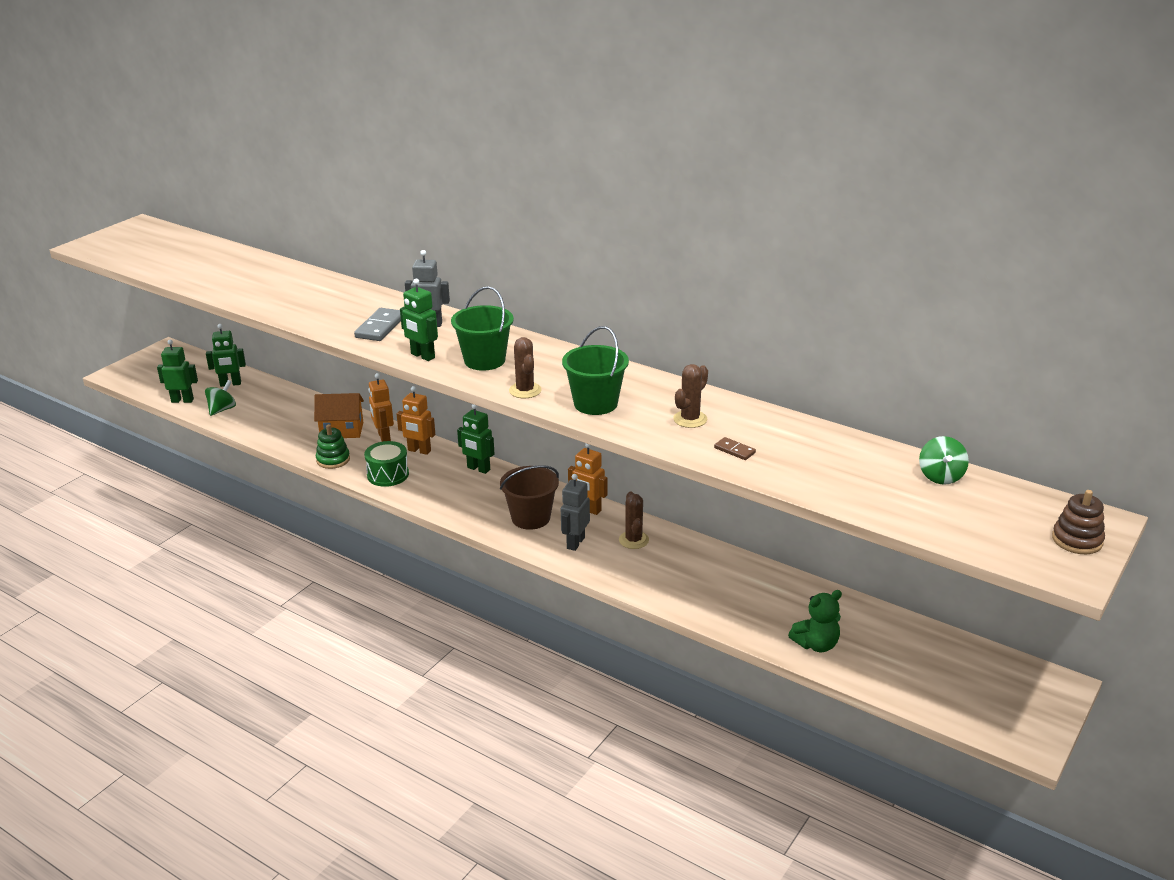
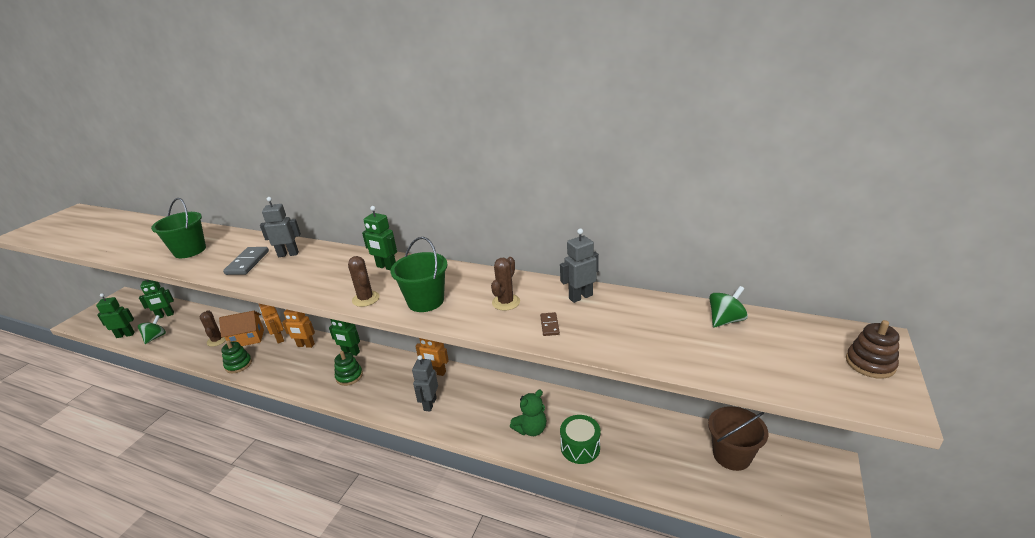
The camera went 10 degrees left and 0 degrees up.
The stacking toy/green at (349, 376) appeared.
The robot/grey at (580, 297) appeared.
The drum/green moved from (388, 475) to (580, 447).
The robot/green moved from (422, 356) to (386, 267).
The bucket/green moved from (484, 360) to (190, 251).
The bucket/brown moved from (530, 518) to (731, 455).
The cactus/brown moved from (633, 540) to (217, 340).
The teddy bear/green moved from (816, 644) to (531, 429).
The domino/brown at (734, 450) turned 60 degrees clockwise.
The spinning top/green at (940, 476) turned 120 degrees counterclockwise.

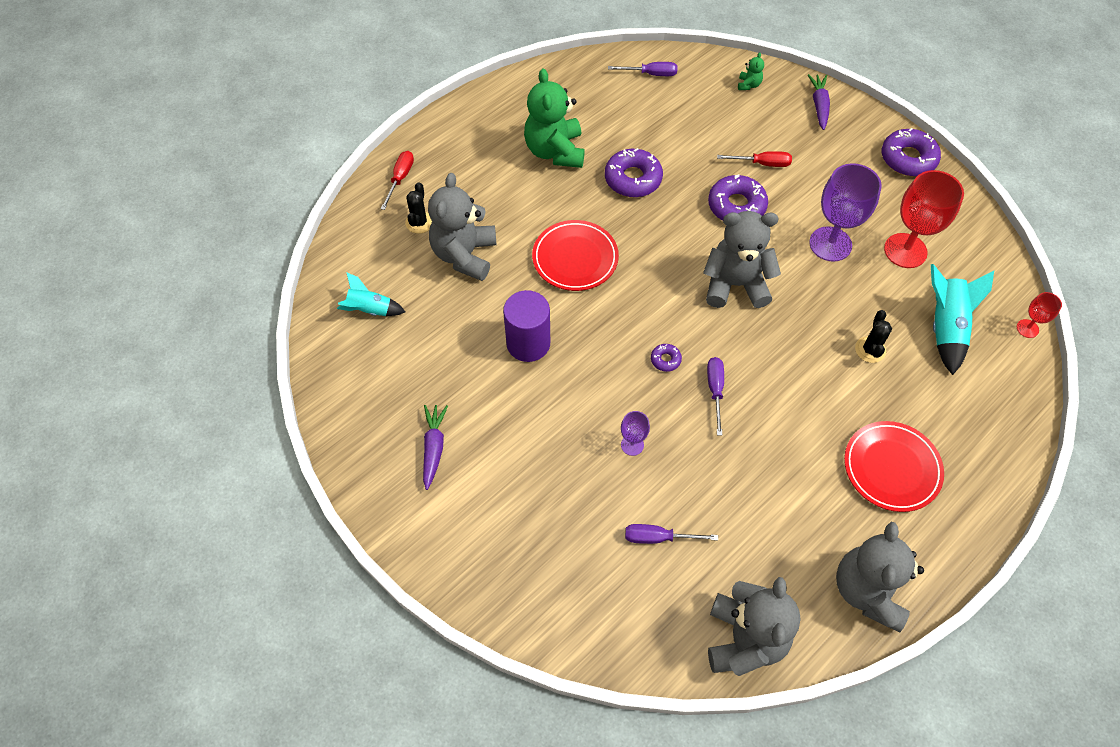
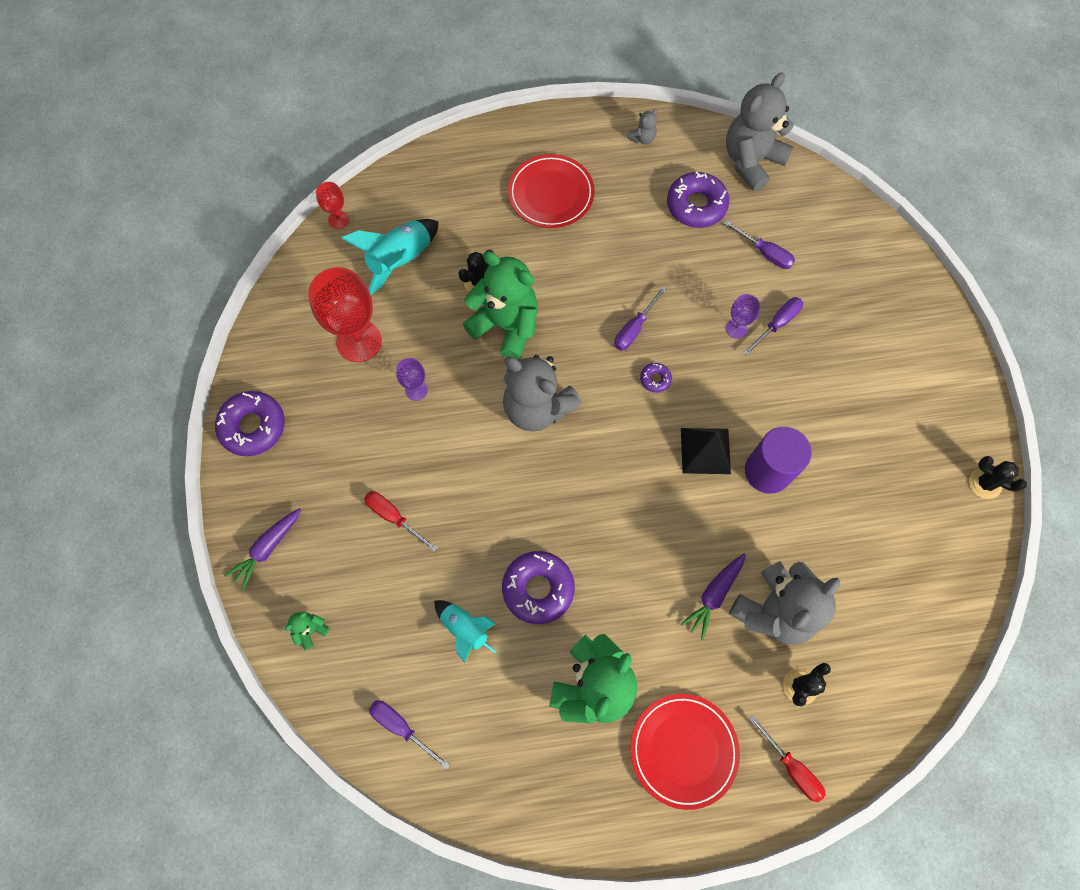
The camera went 145 degrees left and 10 degrees up.
The teddy bear/green at (506, 326) appeared.
The pyramid/black at (705, 451) appeared.
The screwdriver/purple at (777, 324) appeared.
The cactus/black at (985, 483) appeared.
The rocket/turquoise moved from (370, 310) to (465, 629).
The carrot/purple moved from (434, 448) to (714, 595).
The plate/red moved from (575, 258) to (683, 750).
The donut/purple moved from (736, 206) to (696, 205).
The screwdriver/red at (400, 178) turned 90 degrees counterclockwise.
The goblet/purple at (830, 244) changed to 0.49 times the size.
The teddy bear/grey at (868, 590) changed to 0.41 times the size.

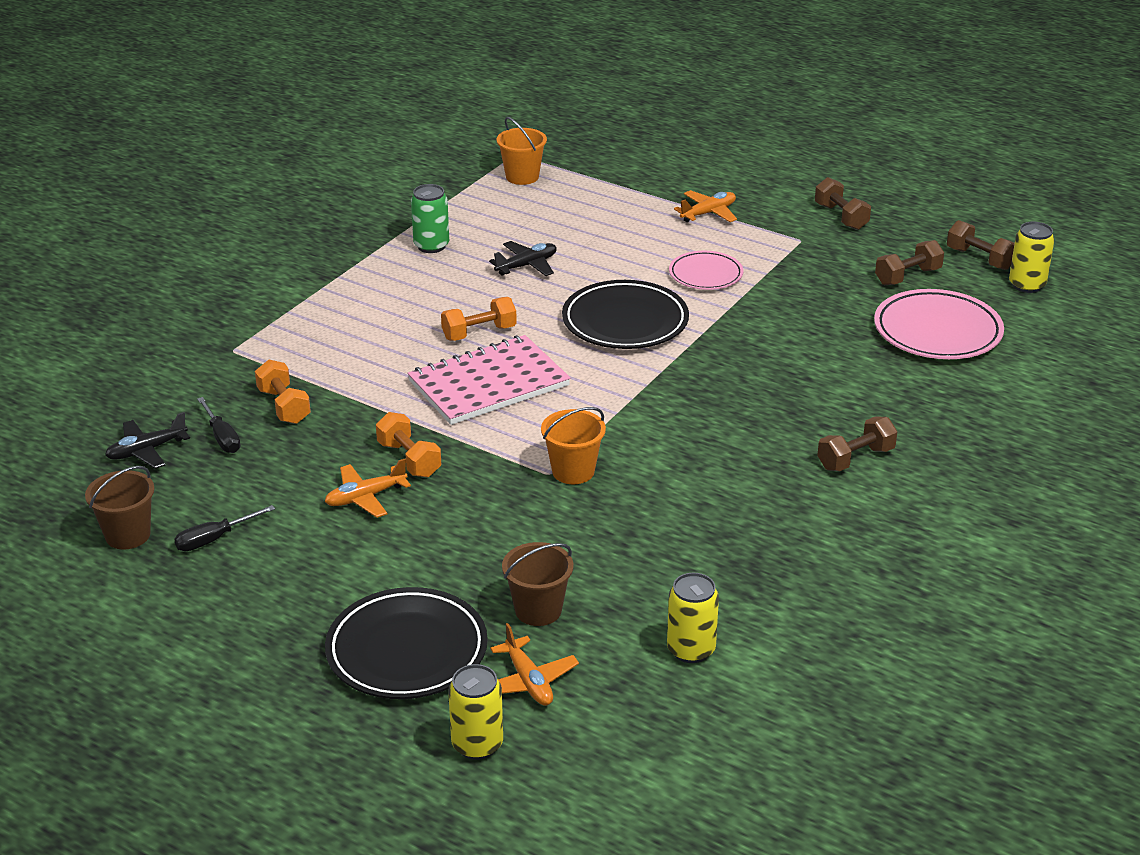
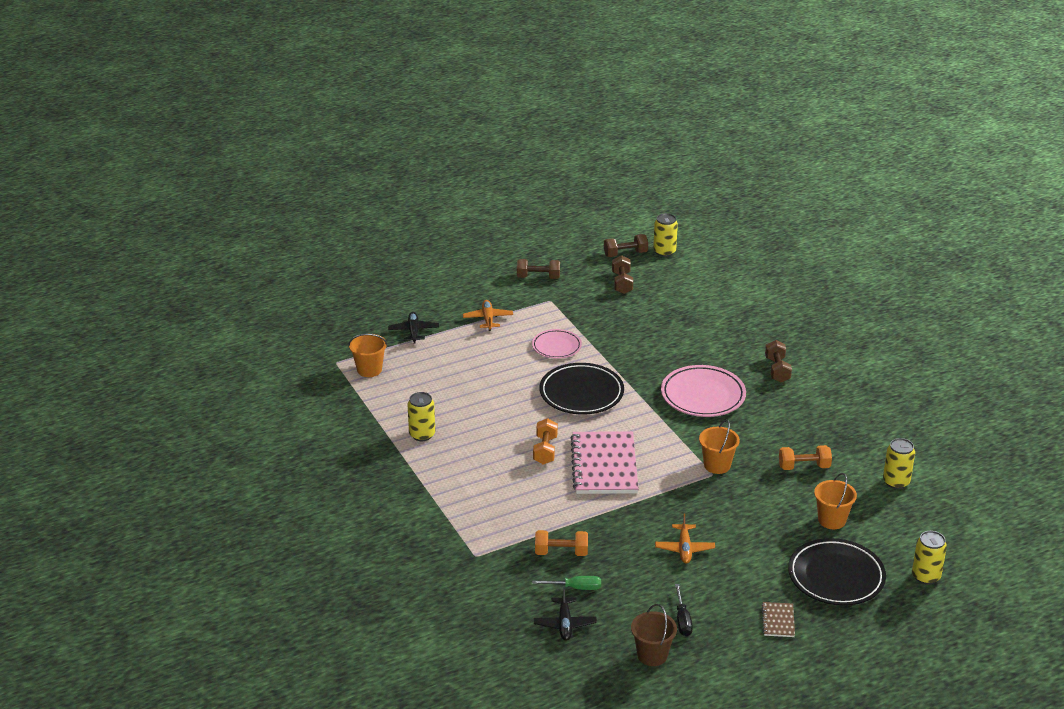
The camera went 60 degrees left and 0 degrees up.
The plane/orange at (528, 681) disappeared.
The notebook/brown at (778, 621) appeared.
The dumbbell/orange moved from (409, 459) to (804, 467).
The plane/black moved from (526, 265) to (413, 331).
The plate/pink moved from (937, 331) to (703, 395).
The screwdriver/black at (222, 437) became the screwdriver/green at (575, 588).
The can/green at (431, 246) became the can/yellow at (422, 434).
The bucket/brown at (538, 610) became the bucket/orange at (832, 520).

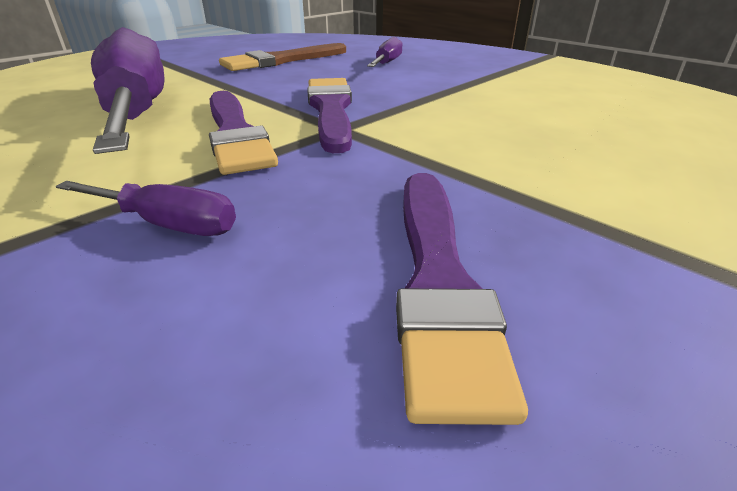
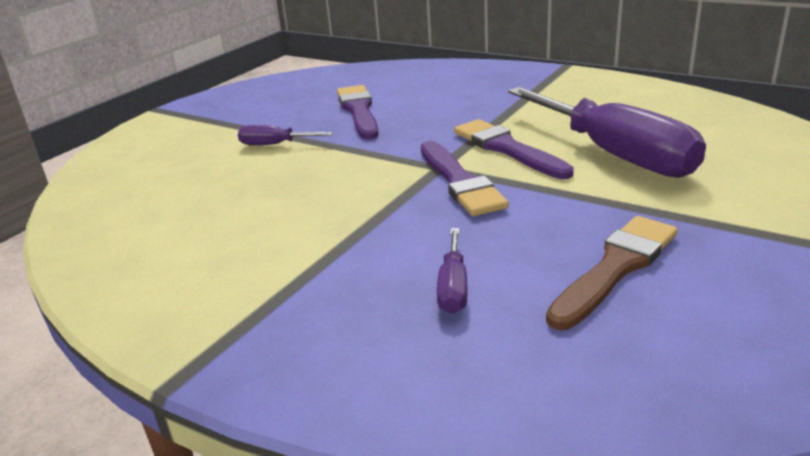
The camera went 170 degrees right and 5 degrees down.
The screwdriver/purple moved from (168, 224) to (275, 144).

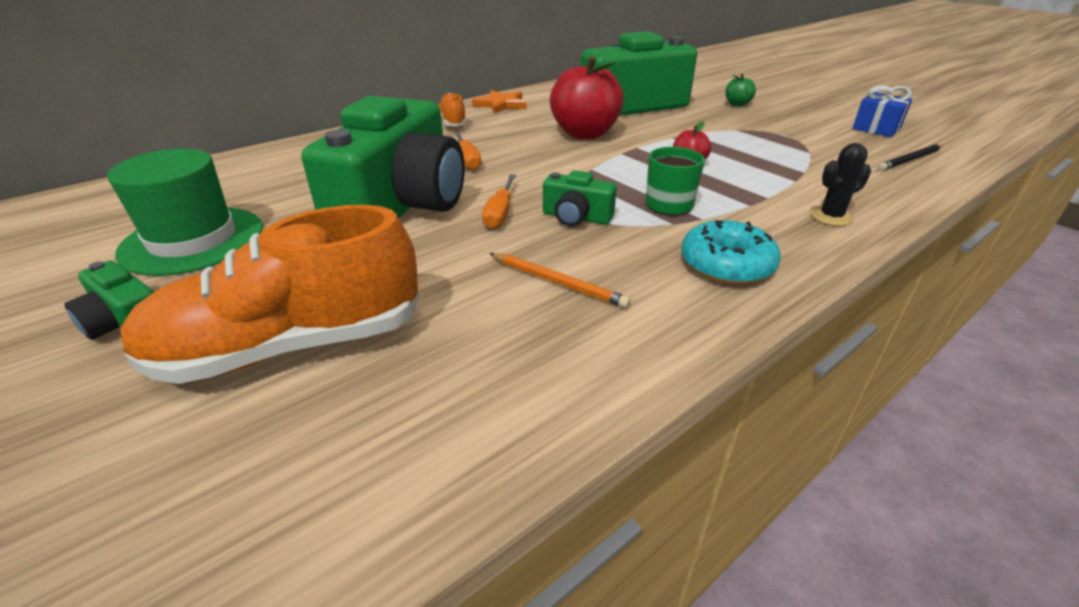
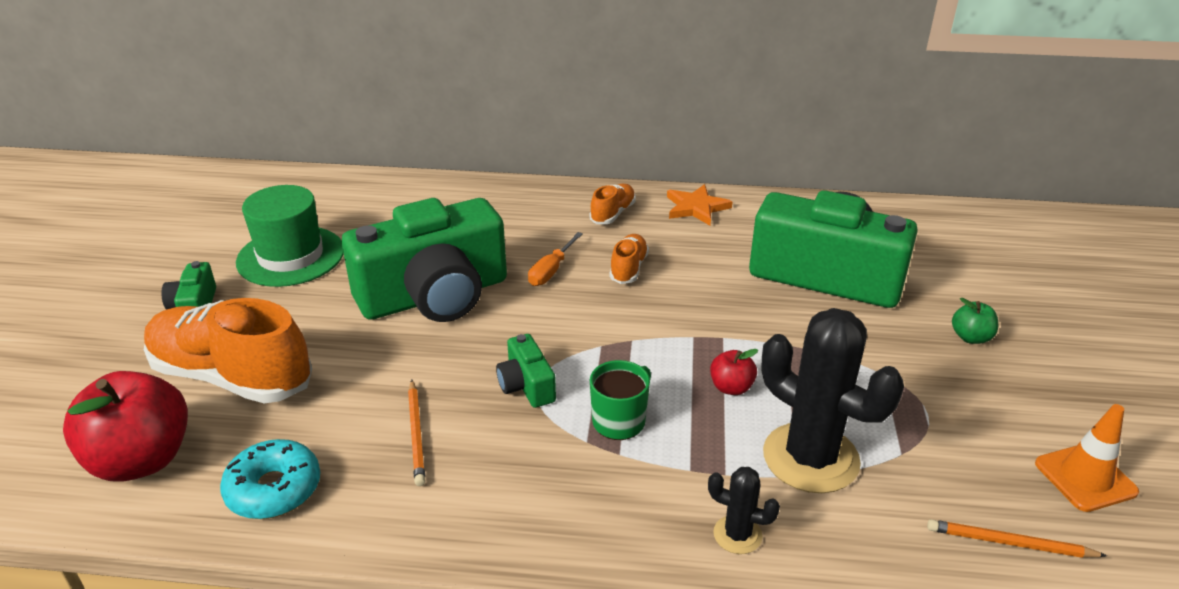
The camera went 45 degrees right and 0 degrees up.
The screwdriver/orange at (500, 213) disappeared.
The shoe/orange at (628, 268) appeared.
The cactus/black at (810, 458) appeared.
The apple/red moved from (584, 134) to (142, 460).
The donut/turquoise moved from (726, 265) to (274, 489).
The gift/blue at (876, 128) was replaced by the traffic cone/orange at (1085, 478).
The pencil/black at (910, 160) became the pencil/orange at (1010, 543).

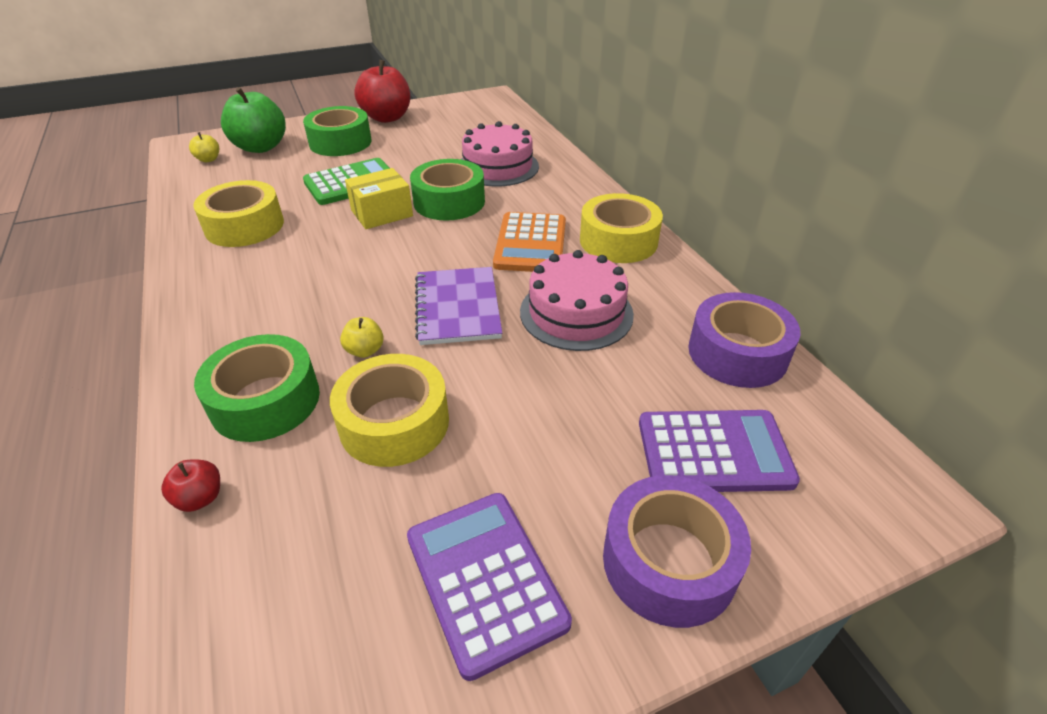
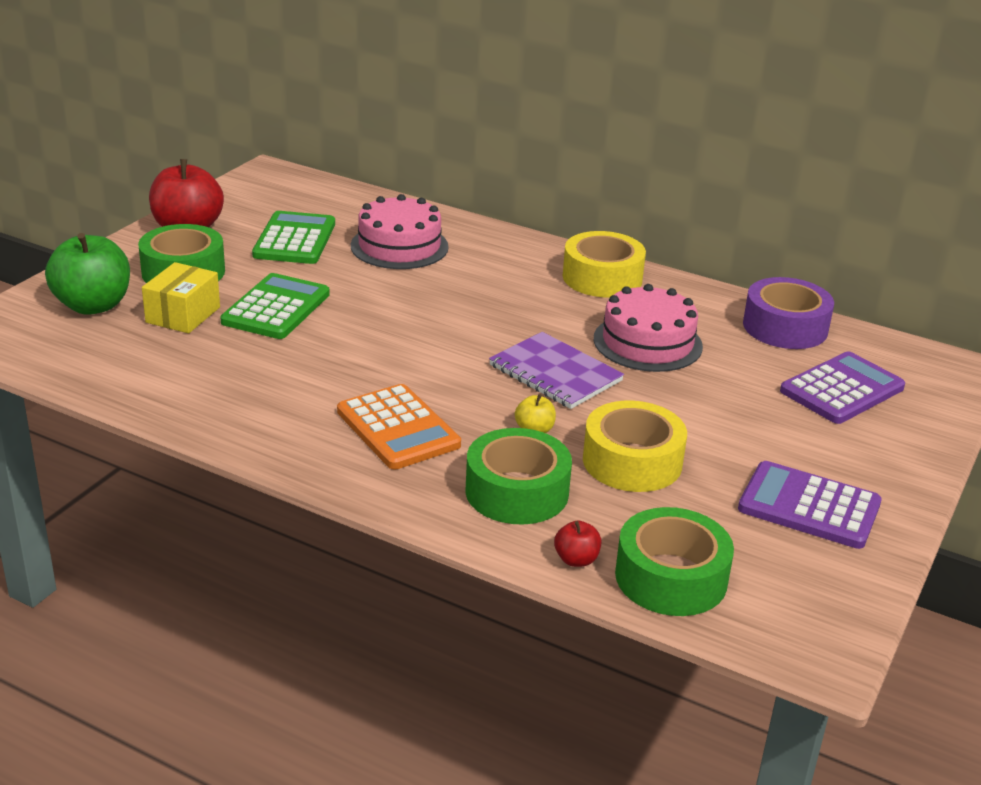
The camera went 40 degrees left and 10 degrees down.
The apple/yellow at (208, 159) disappeared.
The tape/yellow at (244, 226) disappeared.
The tape/purple at (669, 561) disappeared.
The calculator/green at (295, 239) appeared.
The box/yellow moved from (382, 213) to (183, 315).
The tape/green moved from (449, 202) to (671, 577).
The calculator/orange moved from (530, 243) to (397, 428).

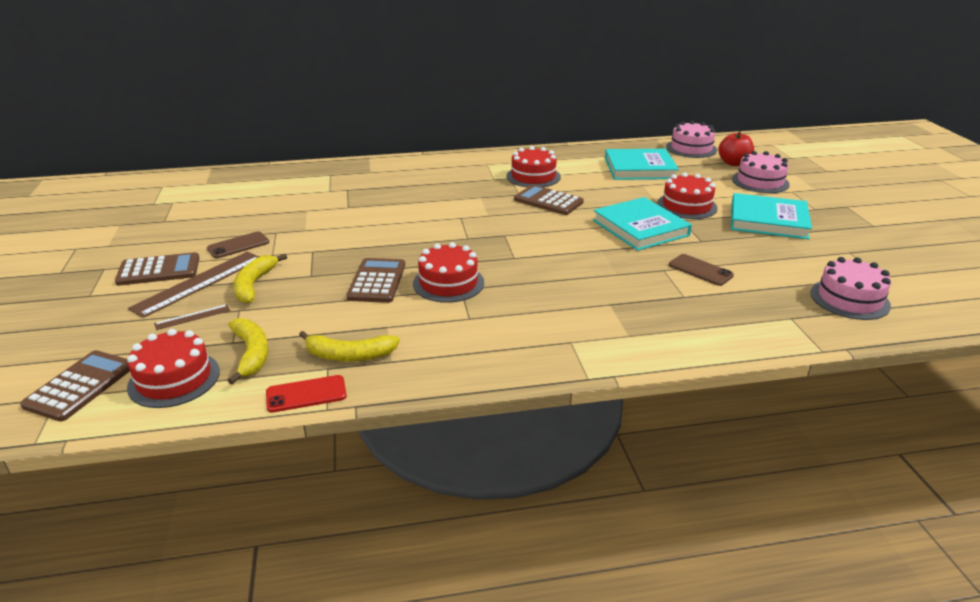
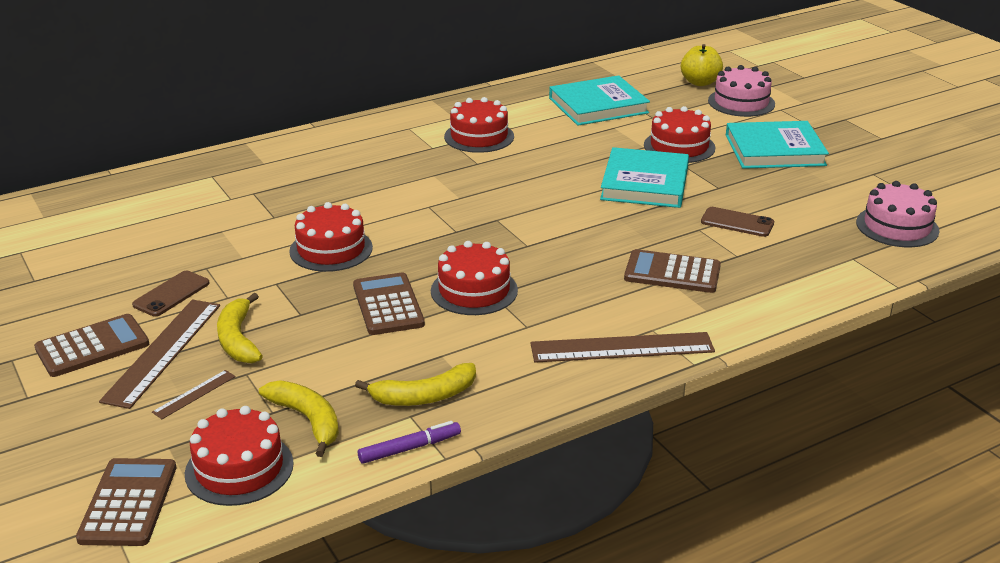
The camera went 20 degrees left and 0 degrees up.
The cake/pink at (691, 148) disappeared.
The cake/red at (331, 249) appeared.
The ruler/brown at (622, 347) appeared.
The calculator/brown moved from (548, 201) to (672, 273).
The phone/red at (306, 394) was replaced by the marker/purple at (410, 448).
The apple/red at (733, 163) became the apple/yellow at (700, 82).
The book/turquoise at (640, 228) turned 60 degrees clockwise.

